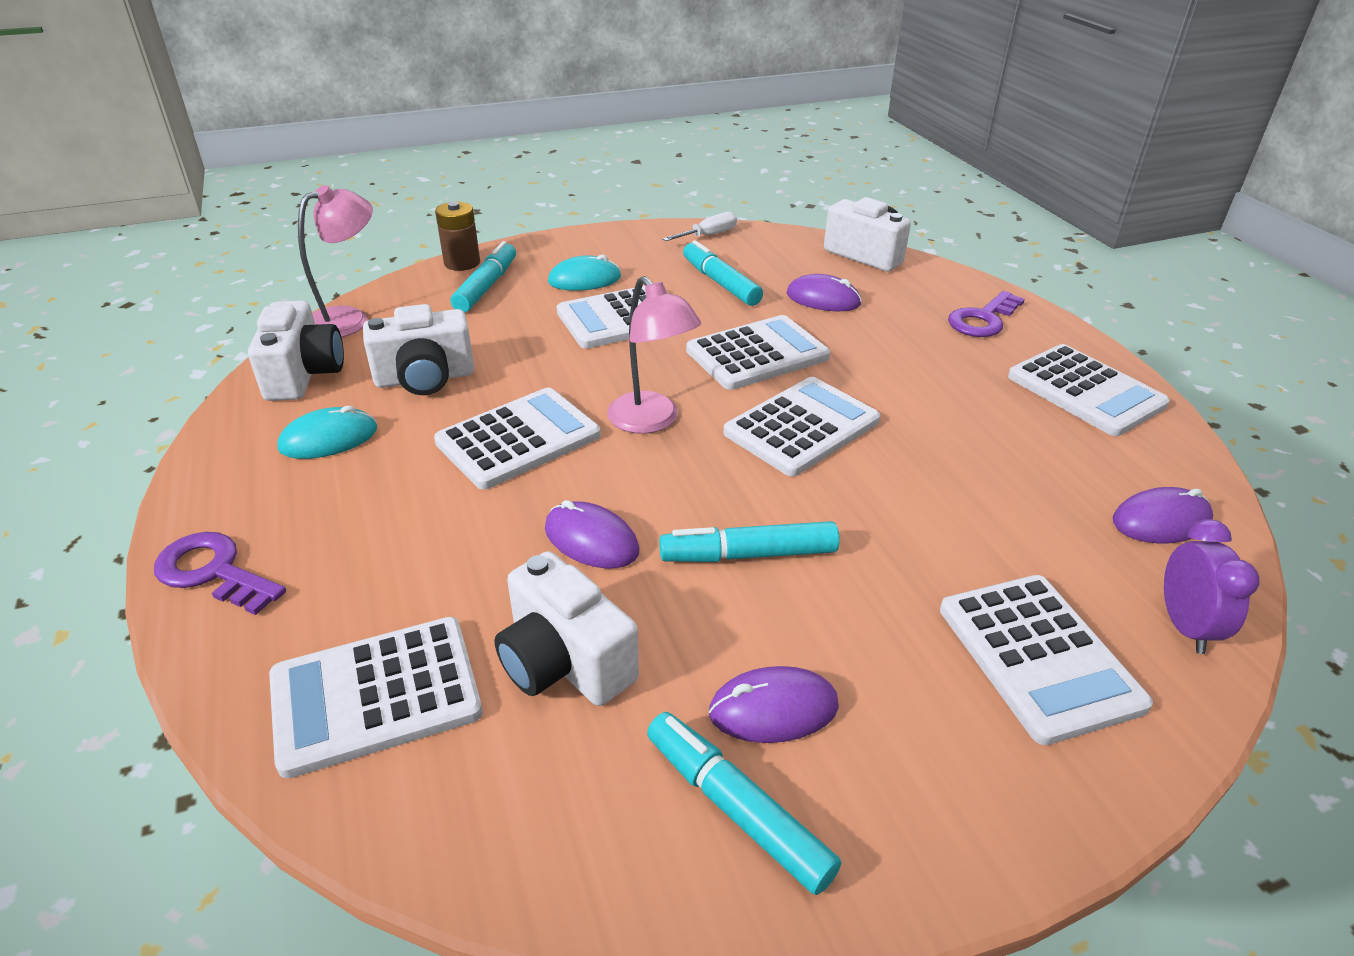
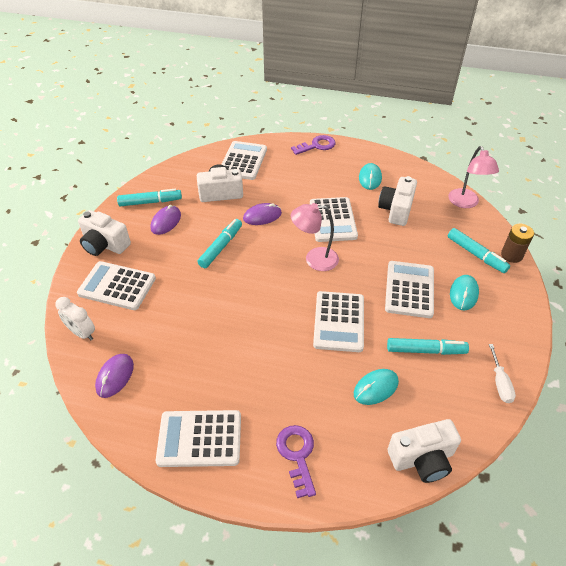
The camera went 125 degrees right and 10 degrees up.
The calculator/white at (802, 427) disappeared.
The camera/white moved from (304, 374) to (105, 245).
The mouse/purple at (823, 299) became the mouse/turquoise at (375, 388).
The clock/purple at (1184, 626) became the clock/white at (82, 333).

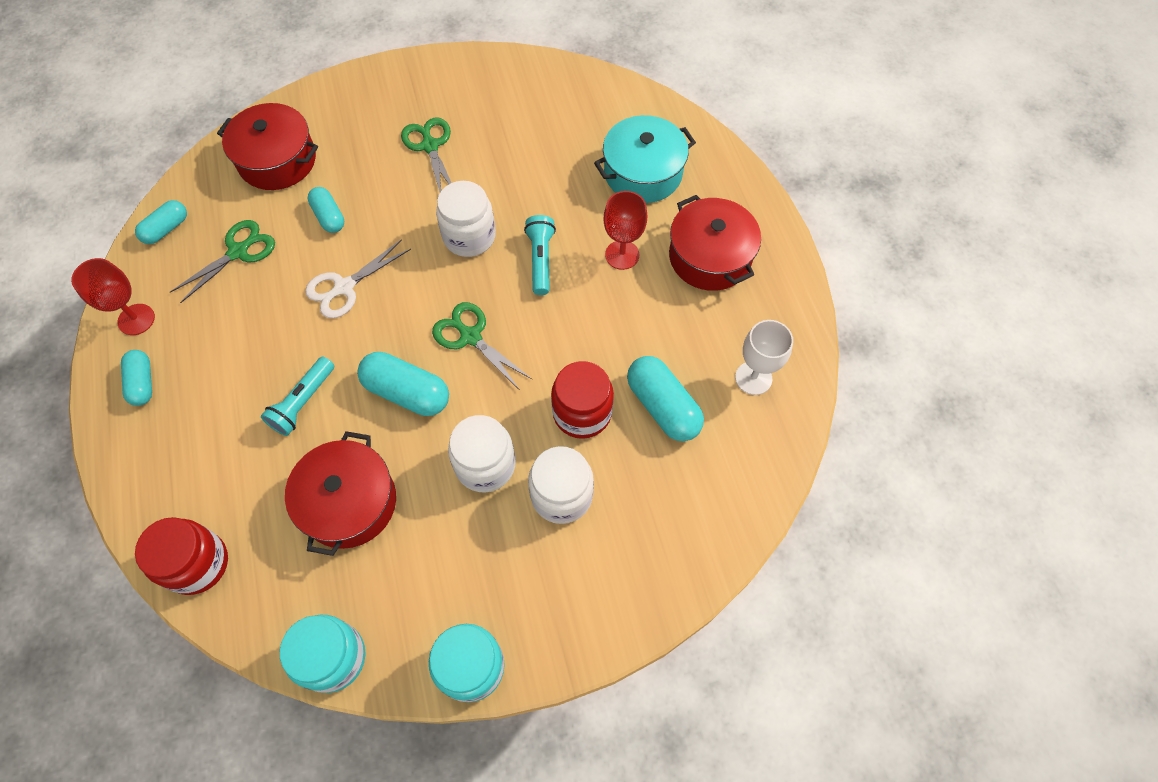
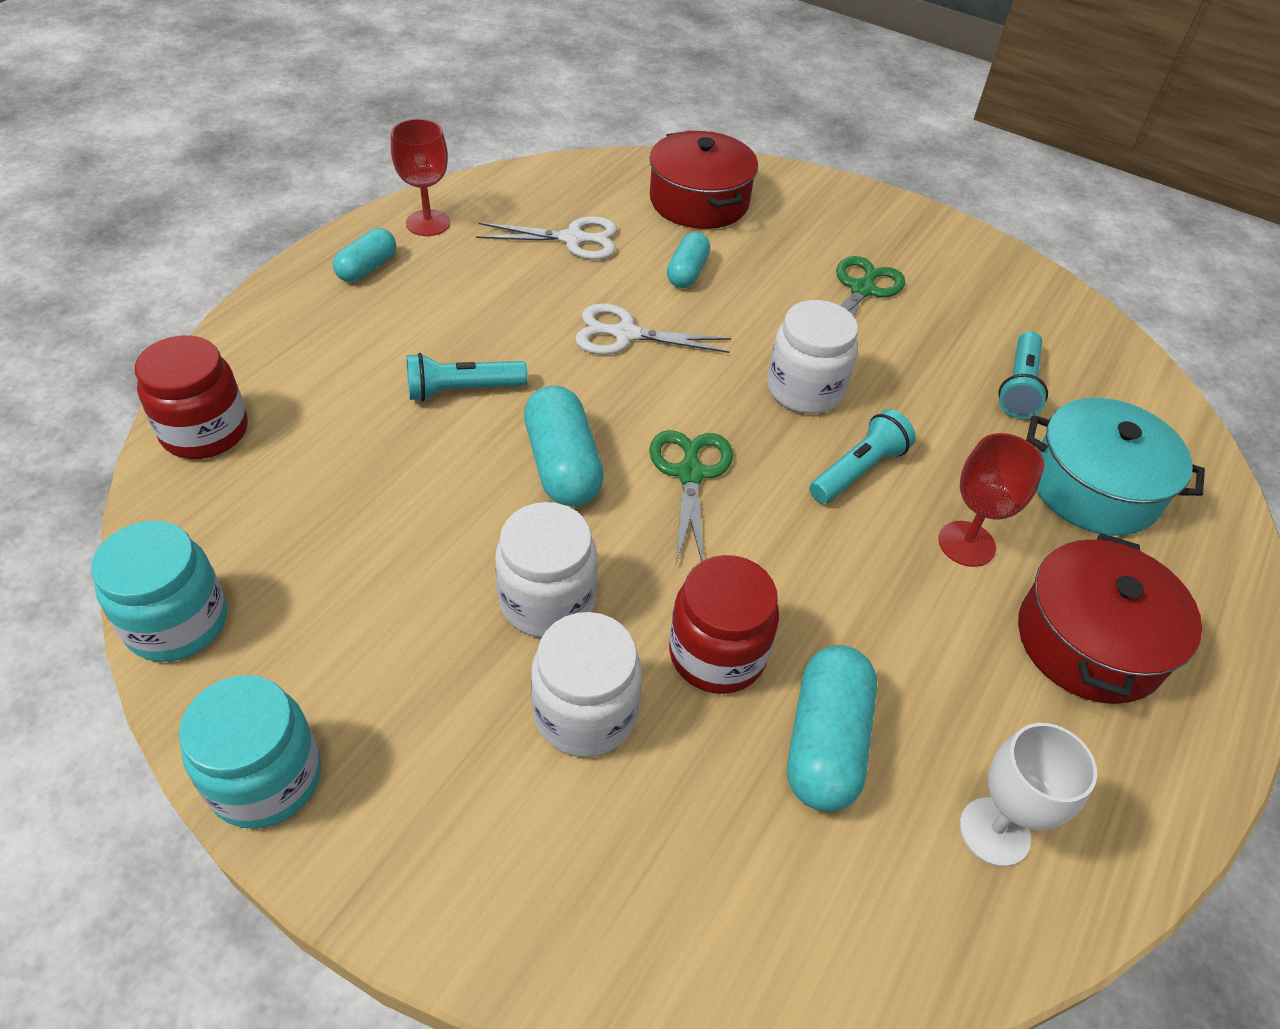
The camera went 45 degrees right and 15 degrees down.
The capsule/turquoise at (166, 229) disappeared.
The pot/red at (349, 502) disappeared.
The flashlight/turquoise at (1019, 387) appeared.
The scissors/green at (238, 252) became the scissors/white at (572, 239).

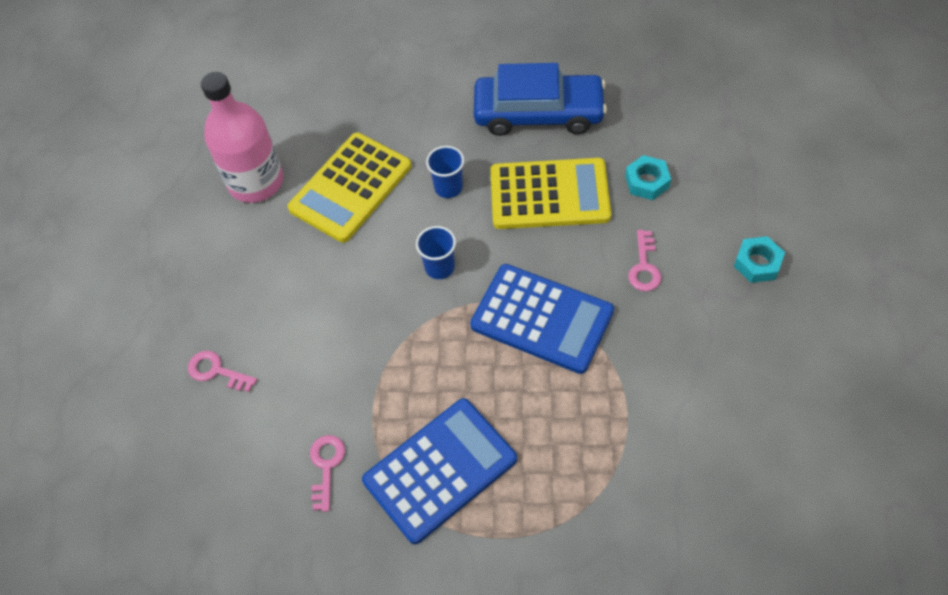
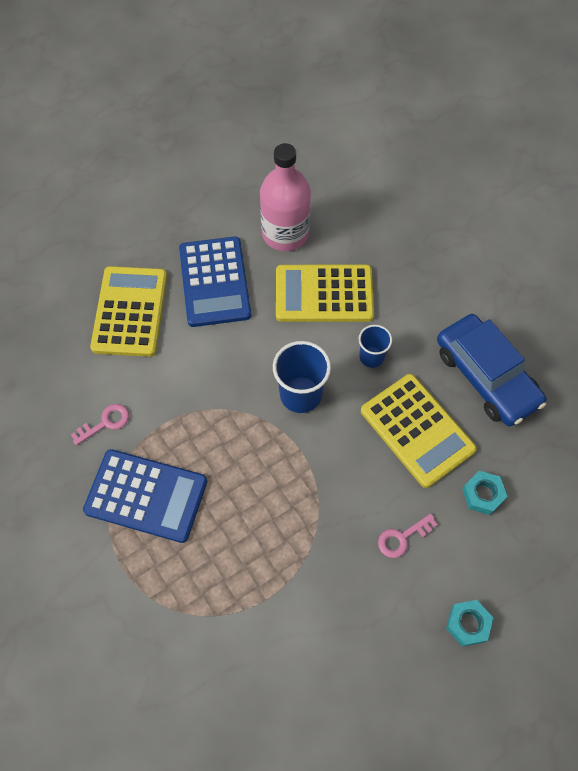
The camera went 50 degrees right and 5 degrees up.
The calculator/blue moved from (542, 319) to (214, 282).
The key/pink at (216, 371) was replaced by the calculator/yellow at (130, 311).
The cup/blue at (439, 267) changed to 1.65 times the size.

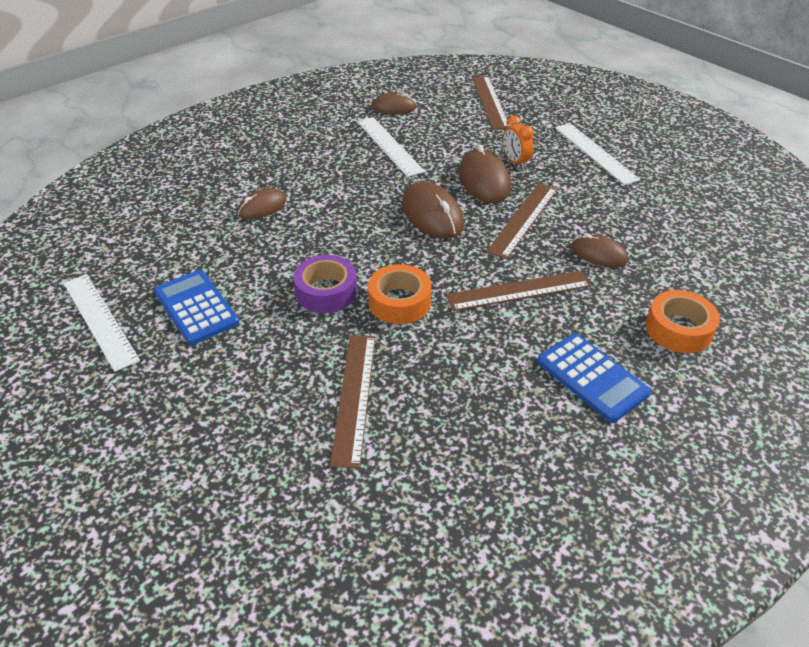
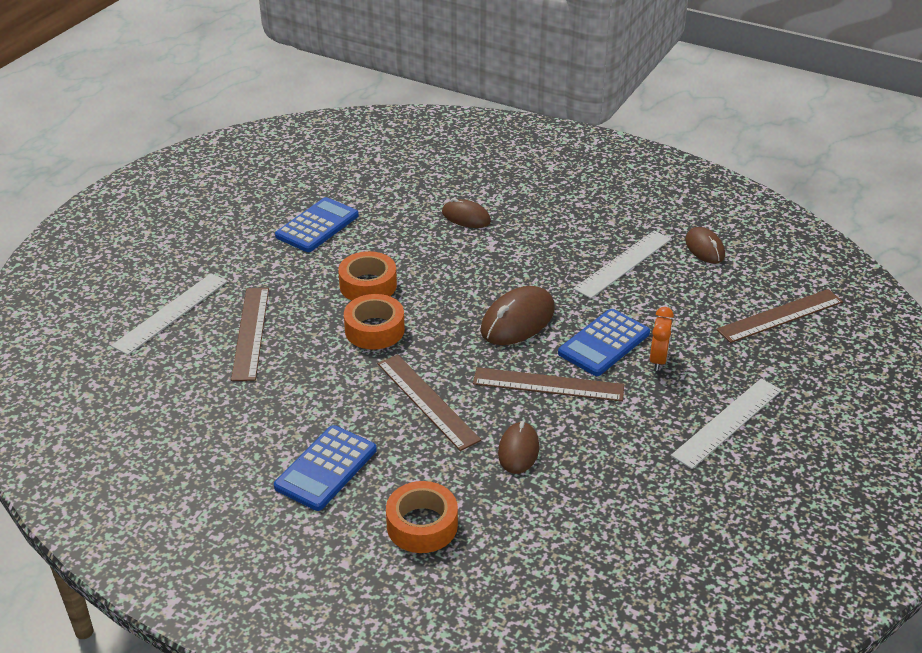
The camera went 70 degrees right and 5 degrees down.
The ruler/white moved from (100, 320) to (171, 313).
The mouse/brown at (484, 180) was replaced by the calculator/blue at (604, 343).
The tape/purple at (326, 292) became the tape/orange at (368, 285).
The ruler/brown at (354, 397) turned 75 degrees counterclockwise.
The clock/orange at (515, 162) turned 150 degrees clockwise.

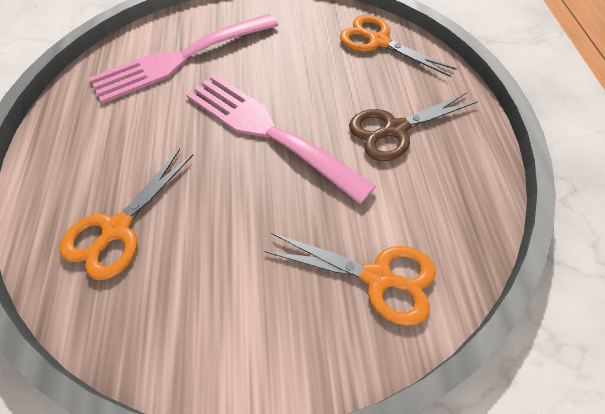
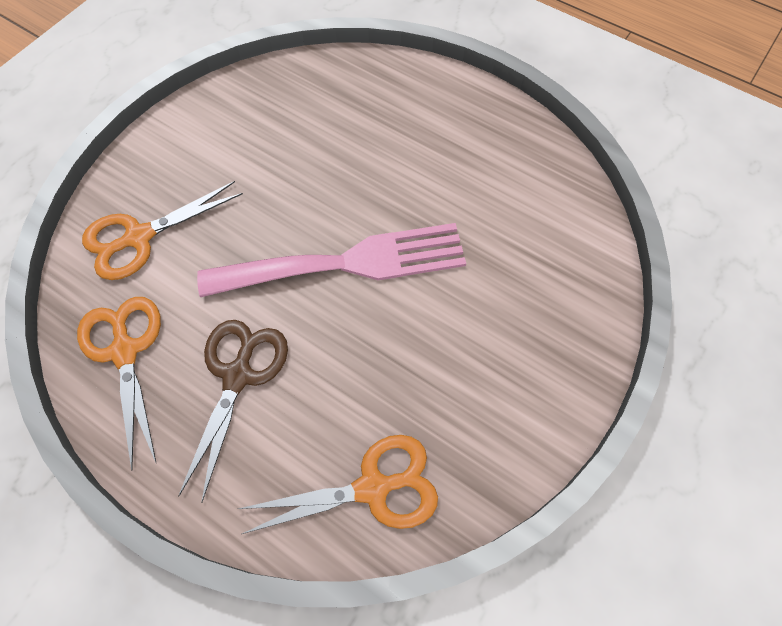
The camera went 130 degrees right and 5 degrees up.
The fork/pink at (180, 59) disappeared.
The scissors/orange moved from (117, 229) to (125, 351).

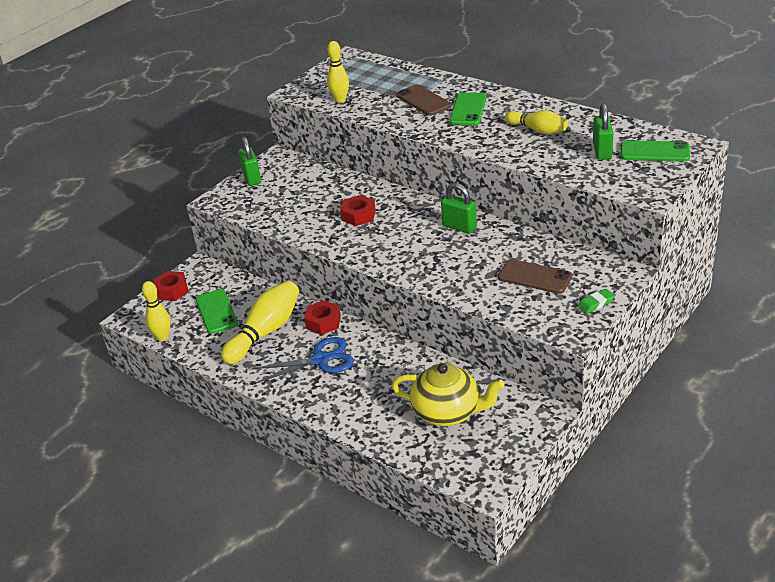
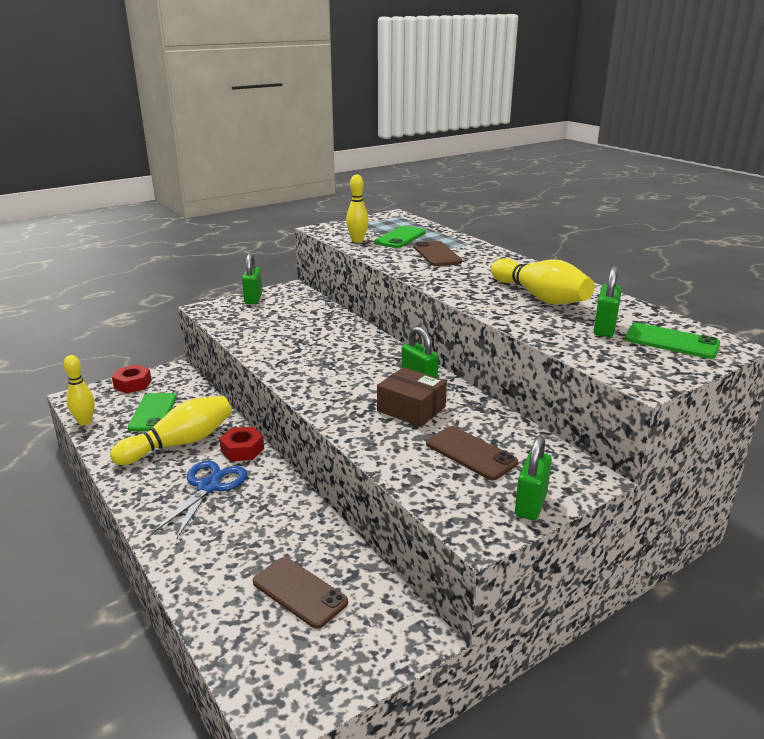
The camera went 15 degrees right and 10 degrees down.
The nut/red at (358, 215) disappeared.
The box/brown at (411, 409) appeared.
The phone/green moved from (468, 109) to (400, 237).
The teapot/yellow at (448, 412) was replaced by the phone/brown at (299, 592).
The eraser/green at (596, 303) was replaced by the padlock/green at (531, 504).
The scissors/blue at (320, 360) turned 75 degrees counterclockwise.
The bowling pin/yellow at (537, 130) changed to 1.57 times the size.

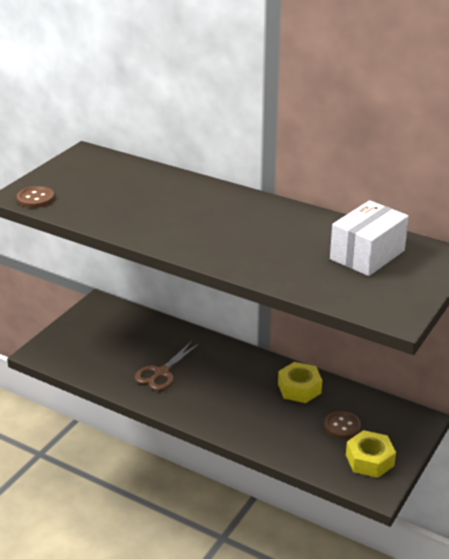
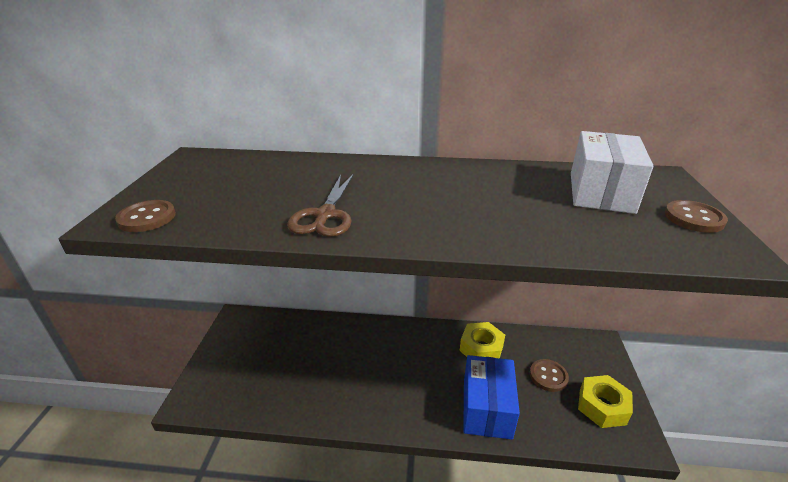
The camera went 25 degrees left and 0 degrees up.
The box/blue at (486, 408) appeared.
The button/brown at (694, 218) appeared.
The scissors/brown moved from (161, 373) to (325, 215).

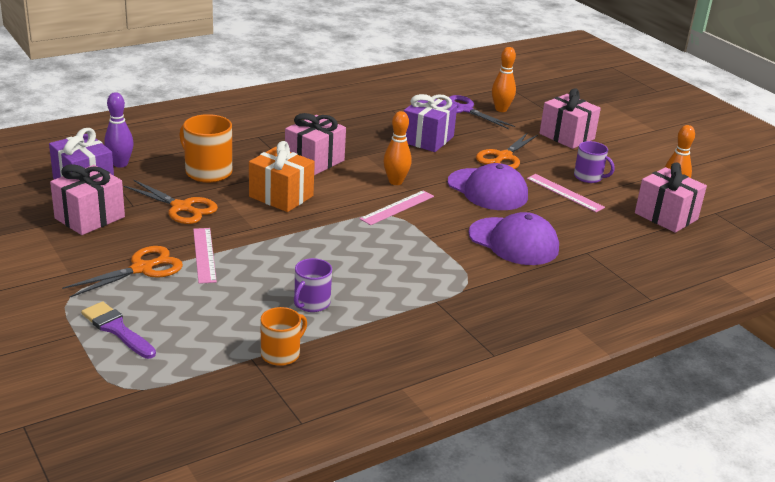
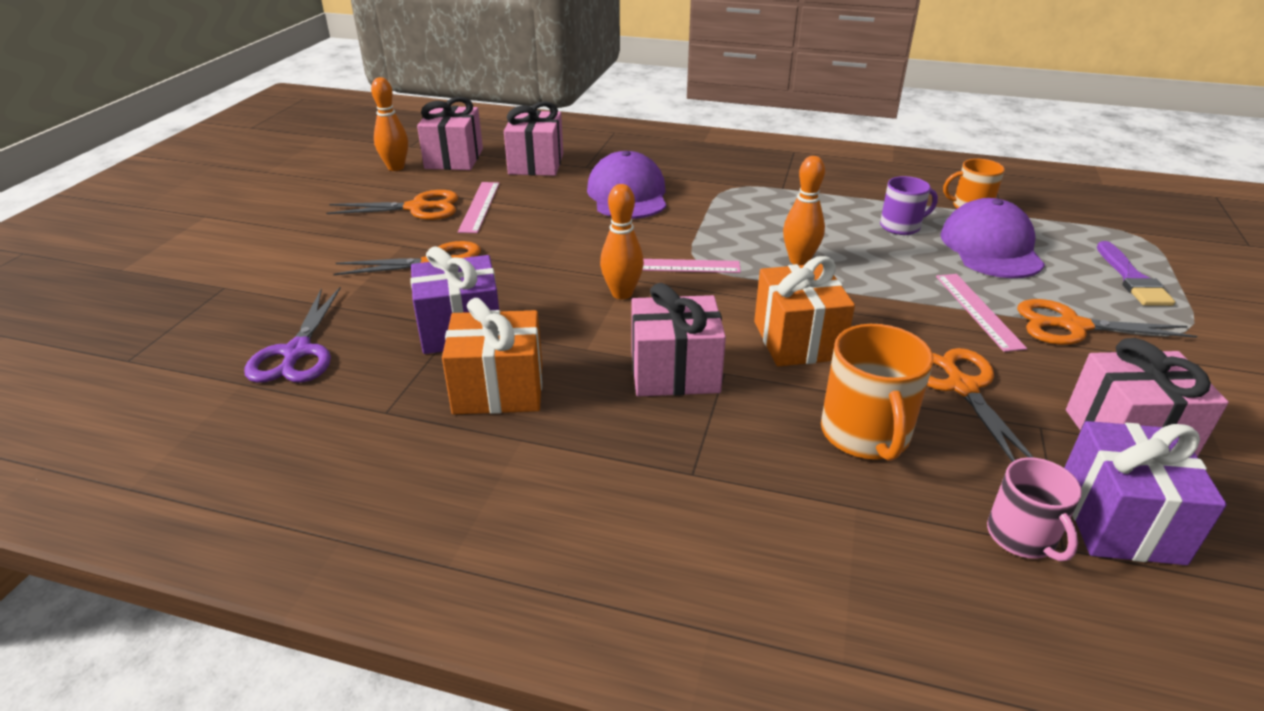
The camera went 130 degrees left and 5 degrees up.
The gift/orange at (498, 389) appeared.
The cap/purple moved from (487, 190) to (990, 247).
The bowling pin/orange moved from (501, 109) to (799, 260).
The gift/pink moved from (566, 136) to (536, 164).
The bowling pin/purple at (120, 164) was replaced by the mug/pink at (1022, 536).
The mug/purple at (588, 177) was replaced by the scissors/orange at (417, 208).
The ruler/pink at (204, 255) turned 45 degrees counterclockwise.

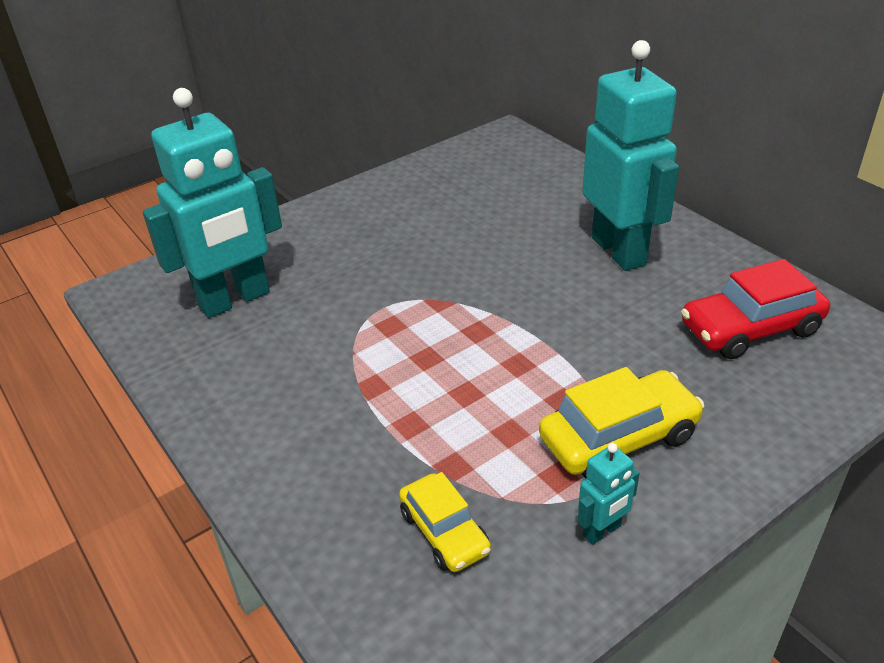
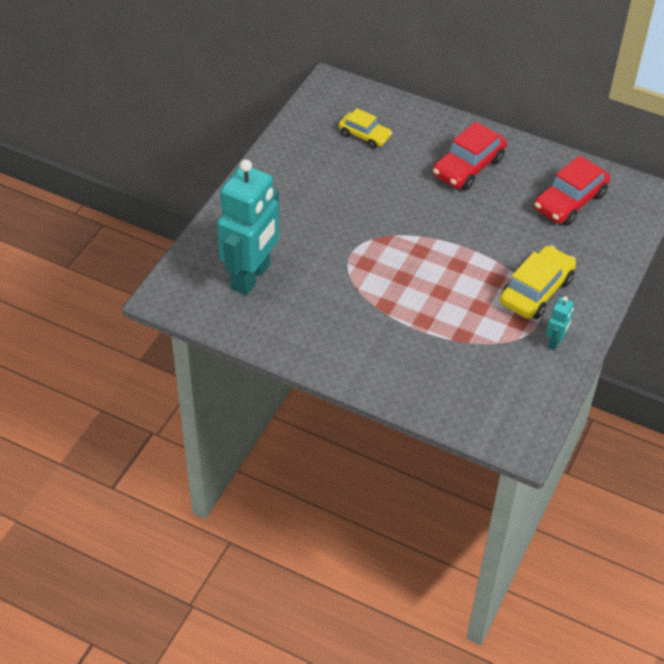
The camera went 30 degrees left and 10 degrees up.
The car/yellow moved from (444, 532) to (364, 135).
The robot/turquoise at (619, 251) was replaced by the car/red at (468, 167).

